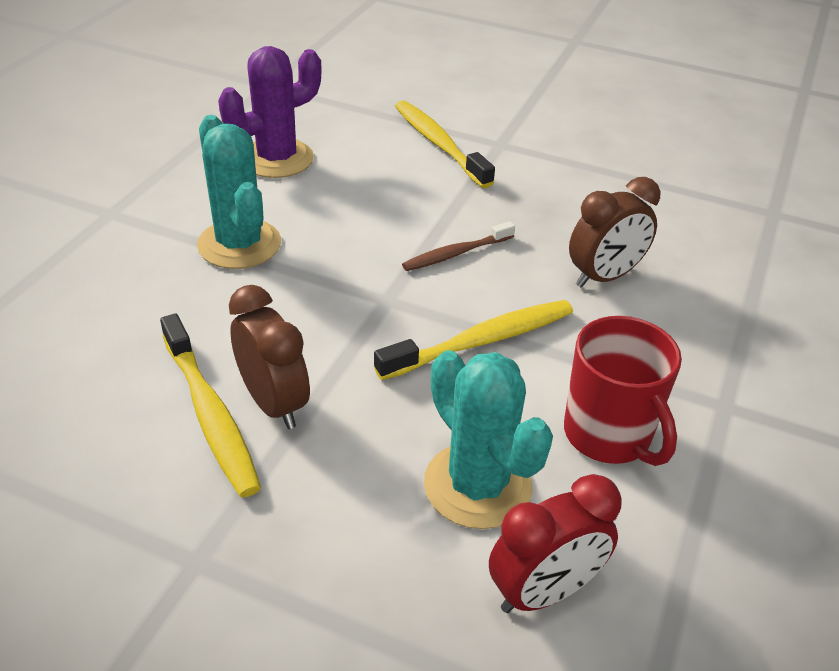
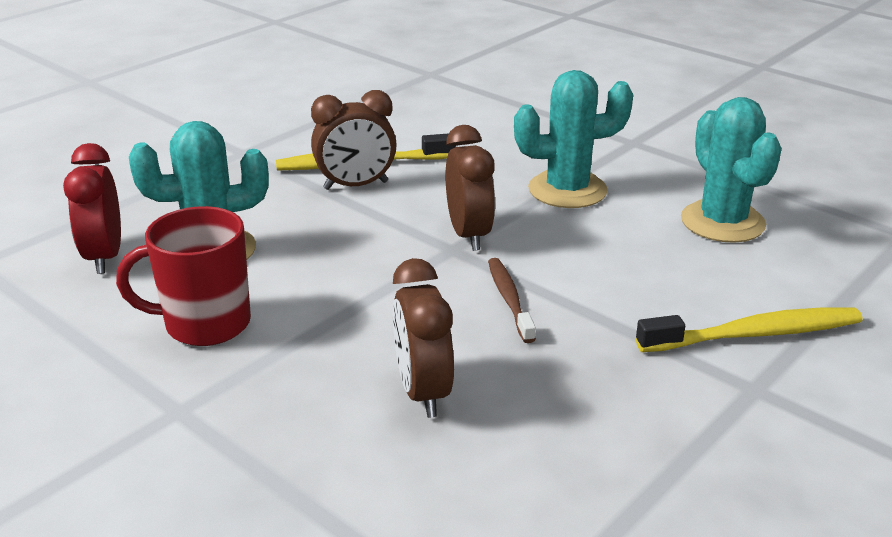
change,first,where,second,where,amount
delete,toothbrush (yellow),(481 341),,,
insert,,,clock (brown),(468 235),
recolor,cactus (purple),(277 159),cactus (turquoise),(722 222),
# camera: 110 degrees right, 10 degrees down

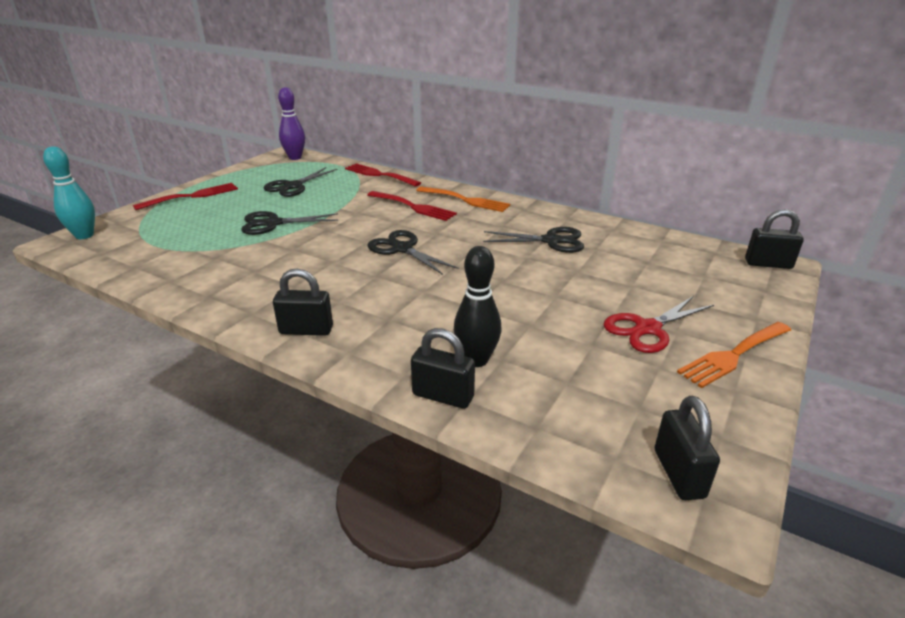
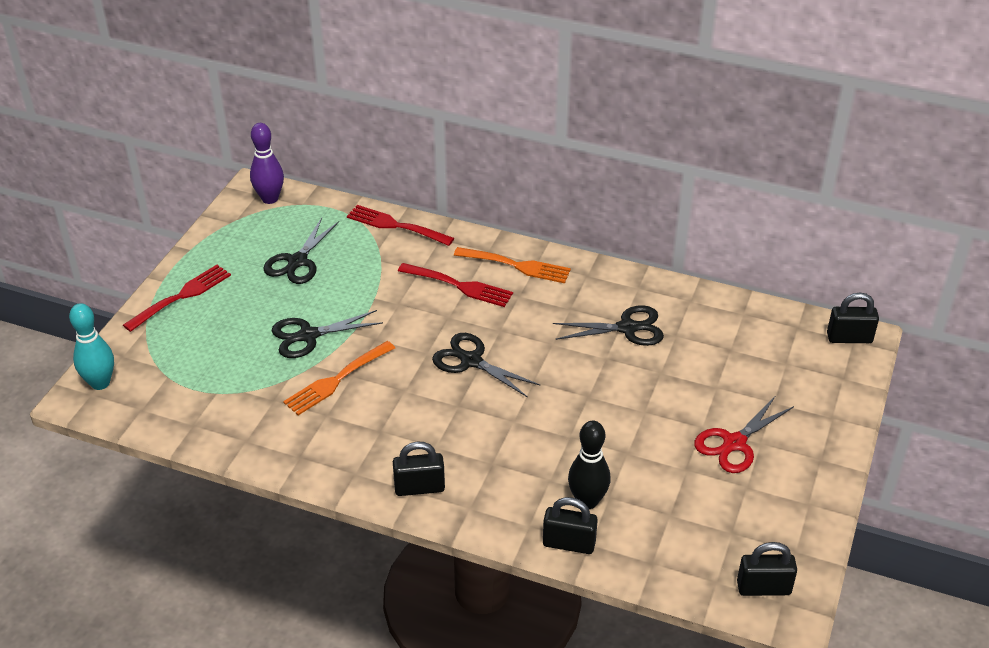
change,first,where,second,where,amount
move,fork (orange),(733 355),,(336 380),
rotate,padlock (black),(678 473),,(763 588),75 degrees counterclockwise
# camera: 10 degrees left, 10 degrees up

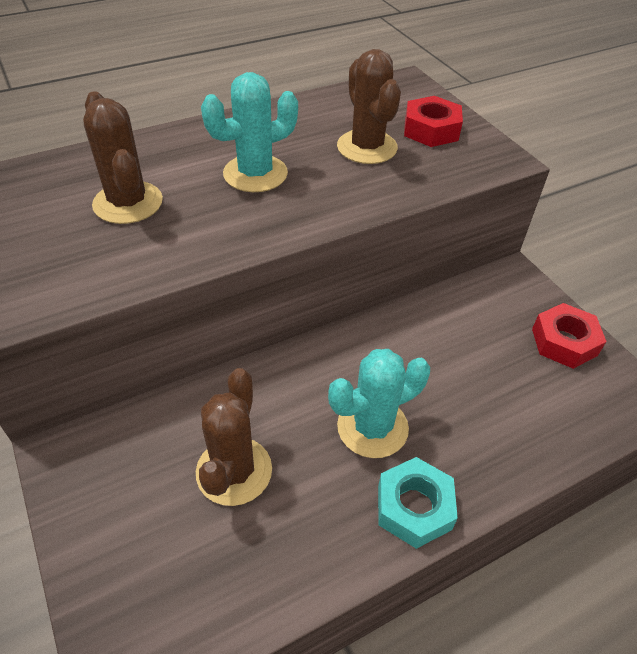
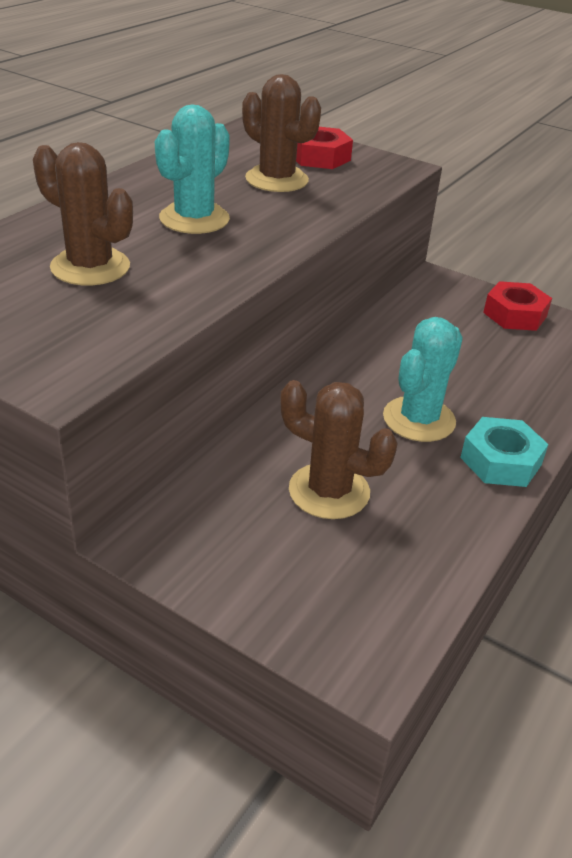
change,first,where,second,where,amount
rotate,cactus (brown),(234 471),,(329 491),45 degrees counterclockwise
# camera: 30 degrees left, 10 degrees down

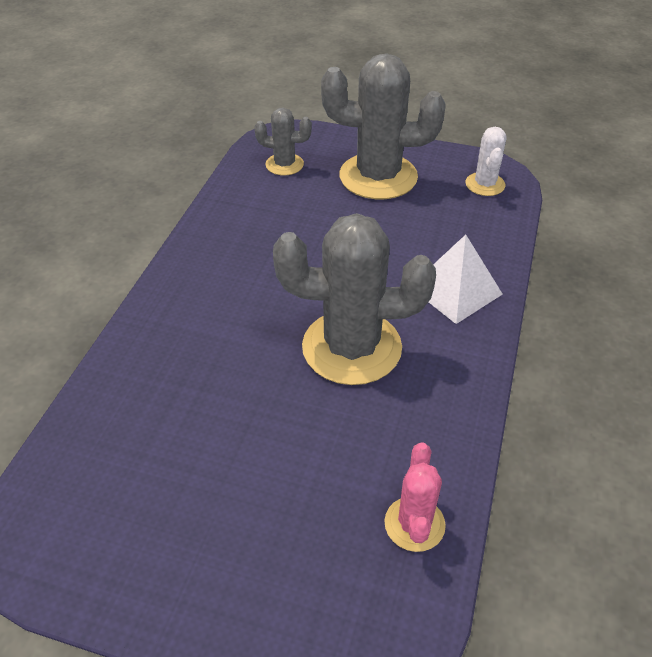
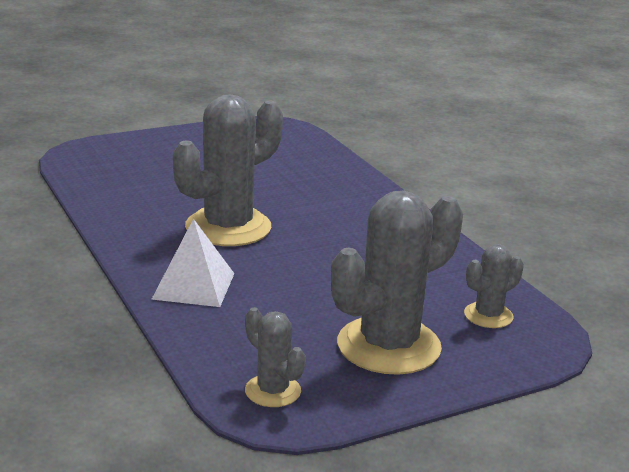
change,first,where,second,where,amount
delete,cactus (pink),(414 524),,,
recolor,cactus (white),(485 184),cactus (grey),(273 391),
# camera: 135 degrees right, 20 degrees down

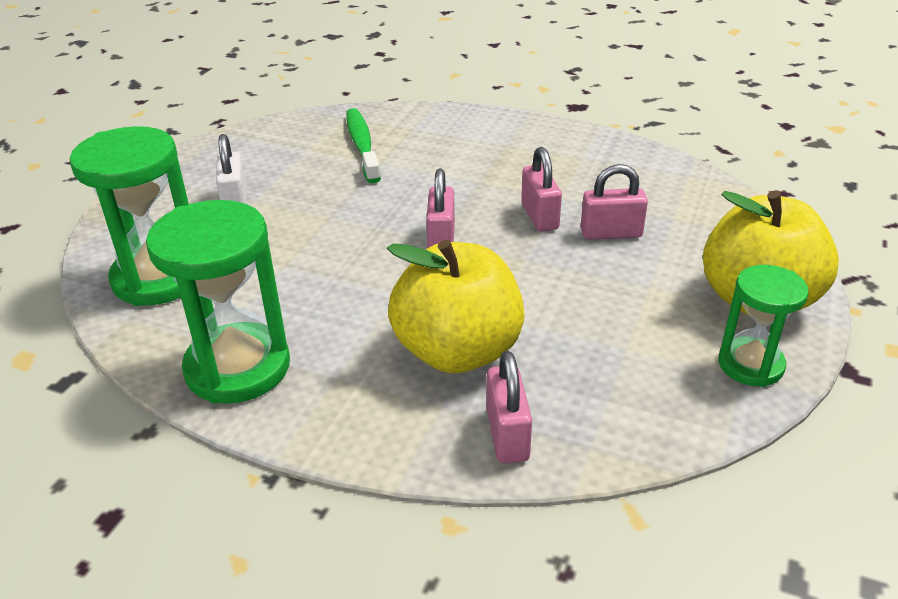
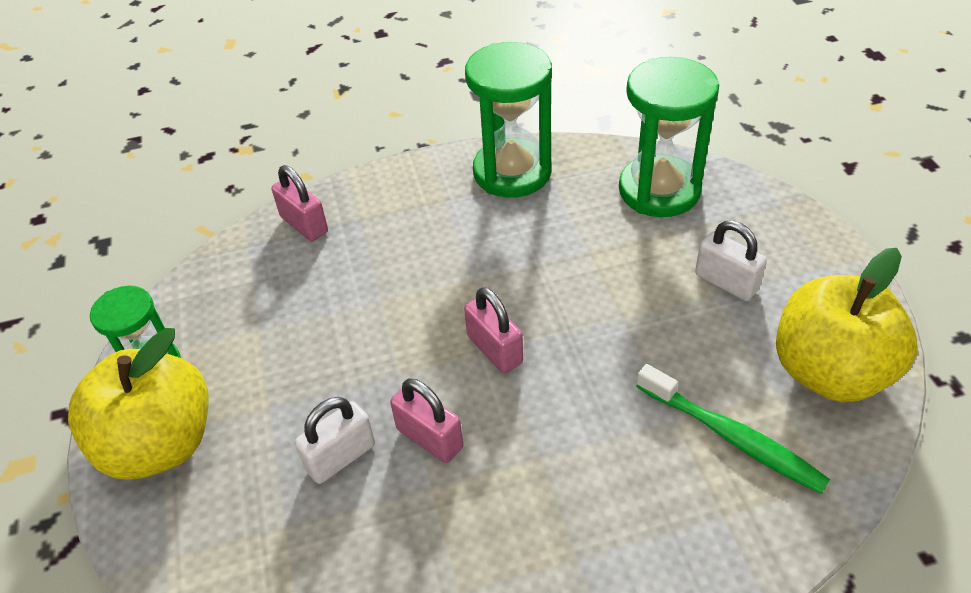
change,first,where,second,where,amount
move,apple (yellow),(458 351),,(829 372),
recolor,padlock (pink),(611 233),padlock (white),(340 457),
# camera: 145 degrees right, 10 degrees up

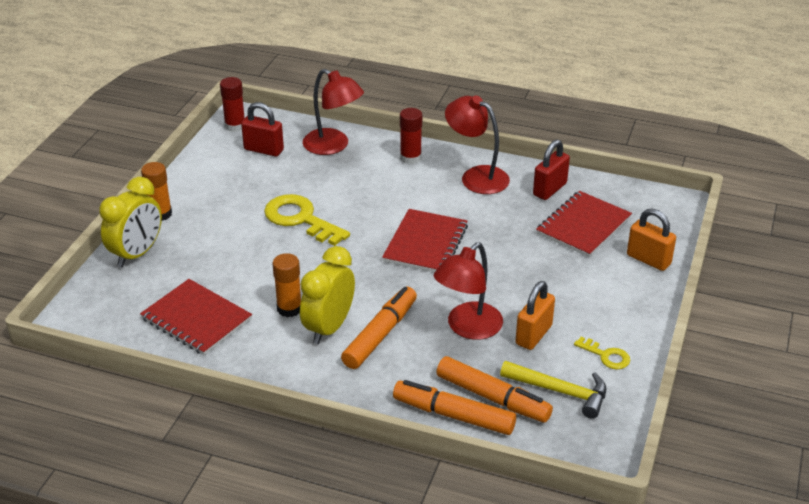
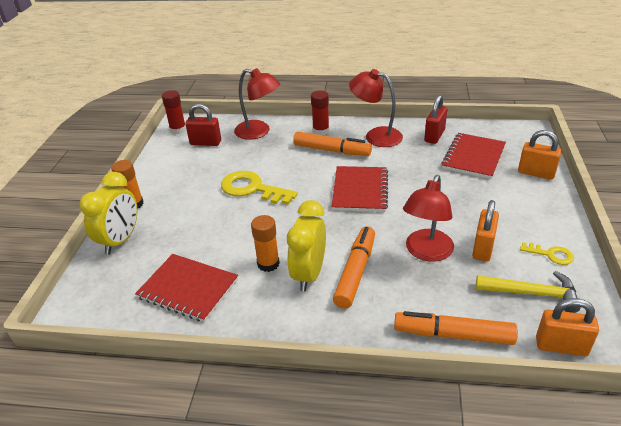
change,first,where,second,where,amount
insert,,,padlock (orange),(561 346),
move,marker (orange),(492 398),,(332 150),
# camera: 10 degrees left, 0 degrees up

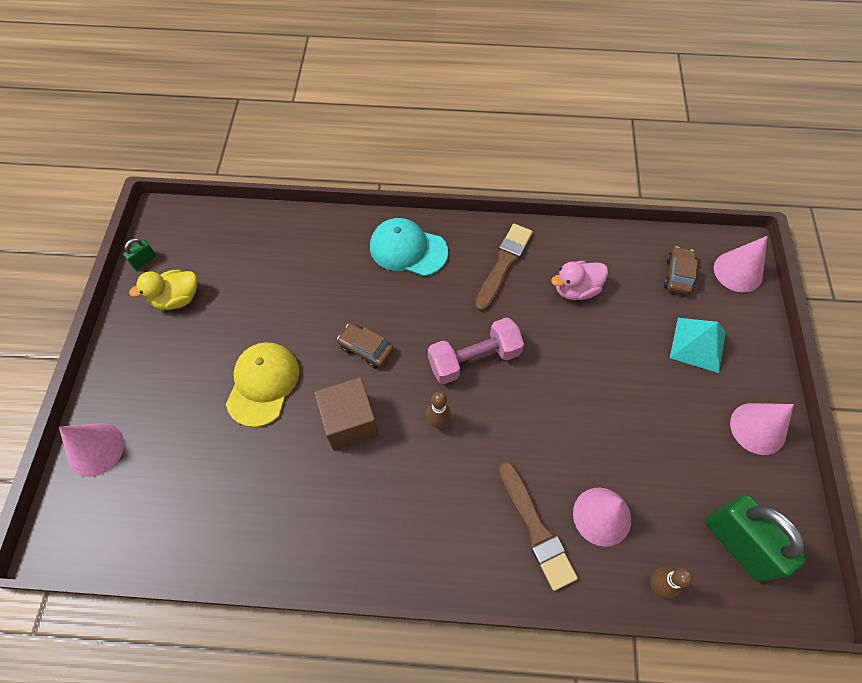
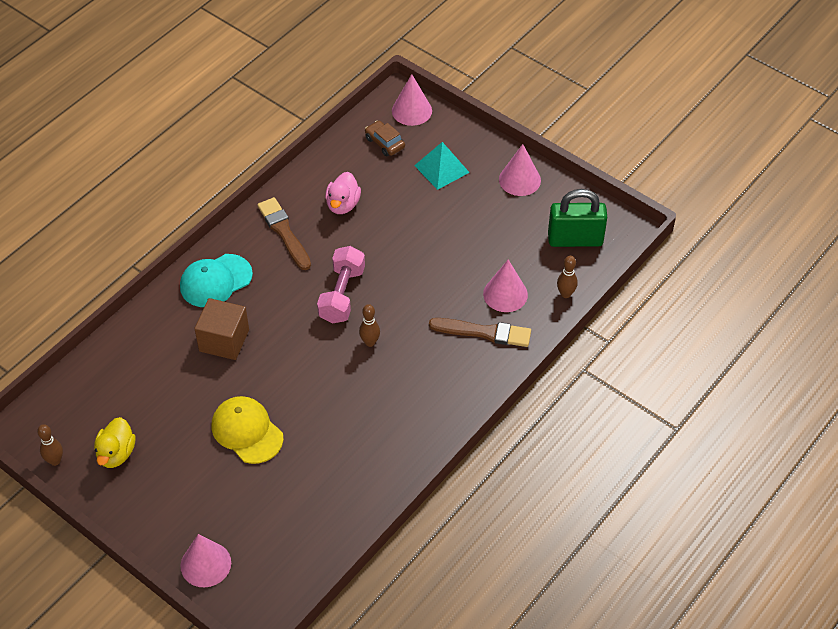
change,first,where,second,where,amount
delete,car (brown),(366 349),,,
move,cube (brown),(349 422),,(224 340),
replace,padlock (green),(144 261),bowling pin (brown),(55 461),
# camera: 55 degrees left, 10 degrees down

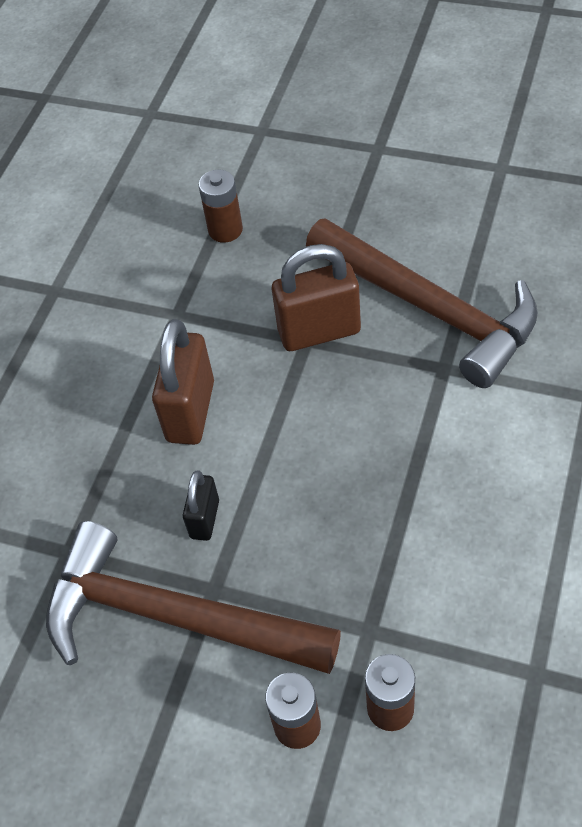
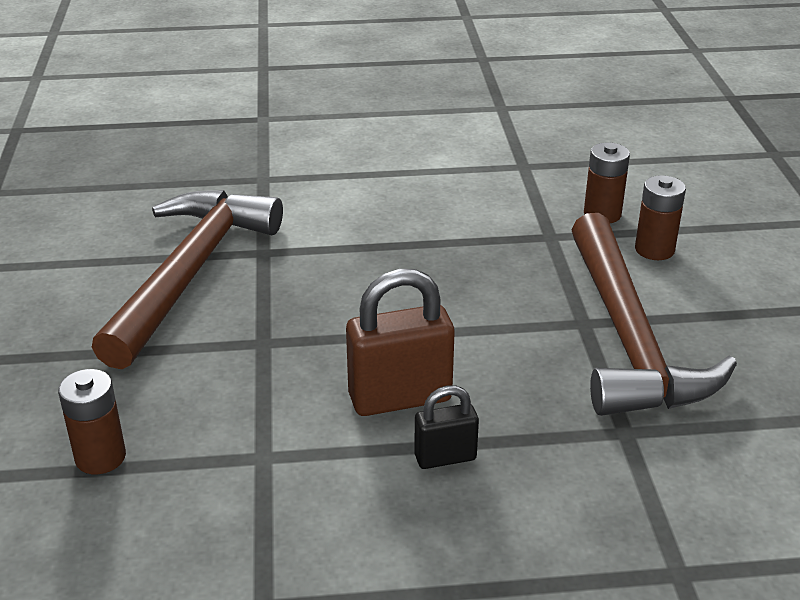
change,first,where,second,where,amount
delete,padlock (brown),(319 332),,,
move,padlock (black),(205 519),,(445 457),
# camera: 120 degrees left, 20 degrees down

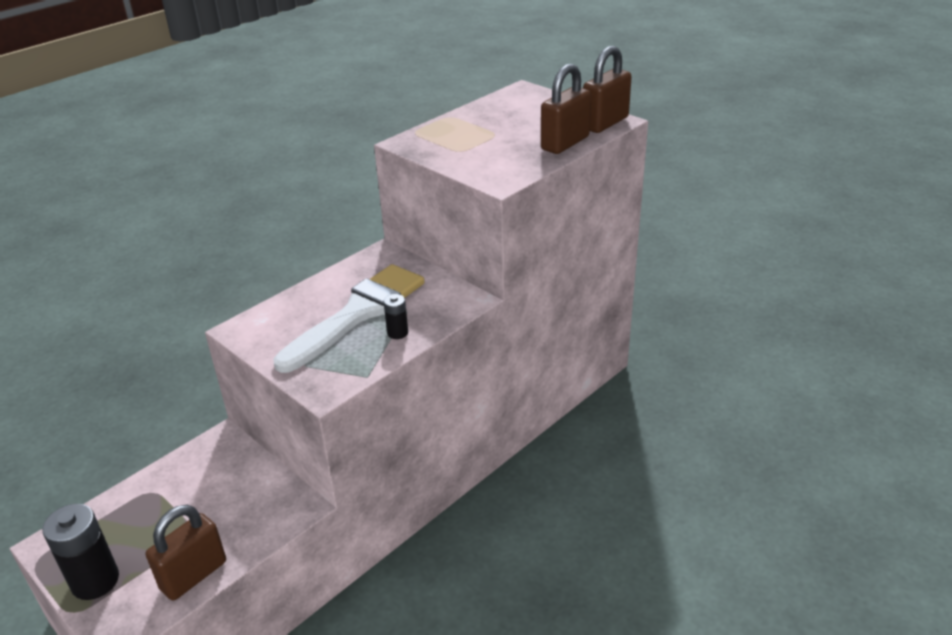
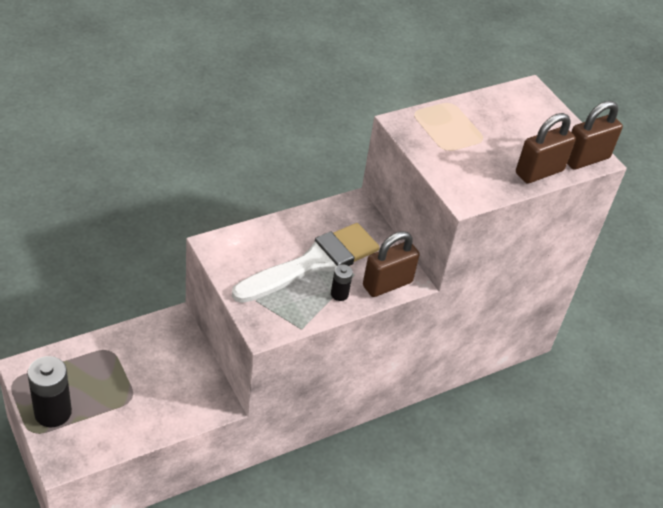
change,first,where,second,where,amount
move,padlock (brown),(193 575),,(387 284),
# camera: 10 degrees right, 10 degrees up

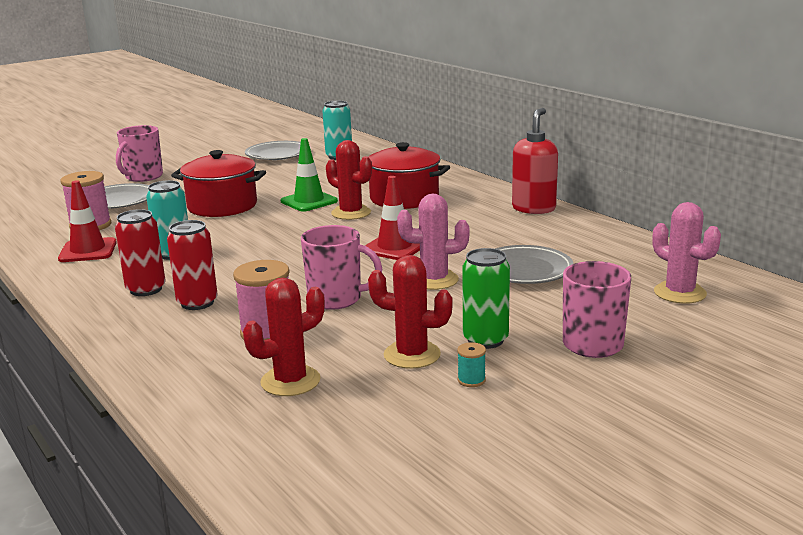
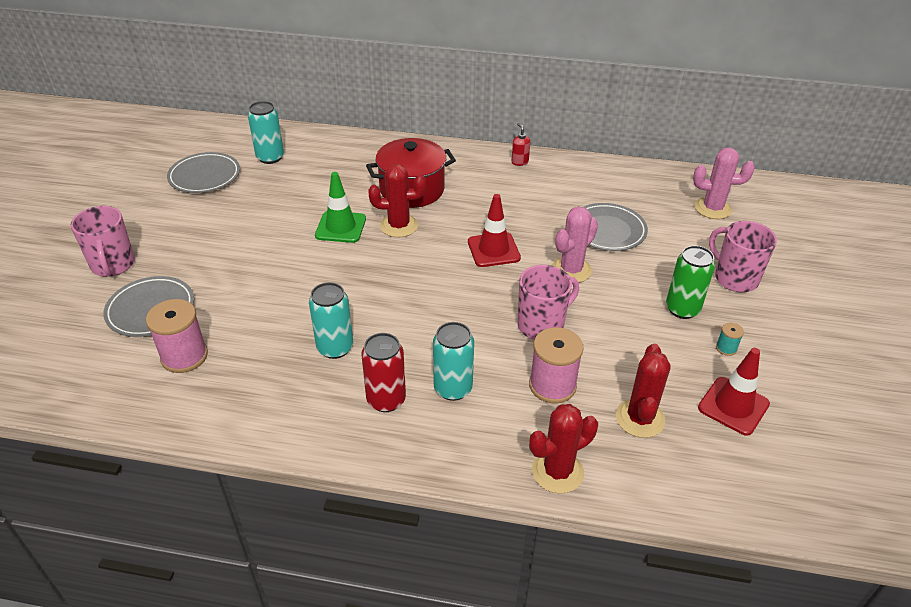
change,first,where,second,where,amount
delete,pot (red),(222 206),,,
move,traffic cone (red),(88 251),,(733 406),
move,cactus (red),(412 355),,(557 471),
recolor,can (red),(197 303),can (turquoise),(453 388),
resize,soap dispenser (red),(534 208),,(519 162),x0.48
# camera: 45 degrees left, 20 degrees up

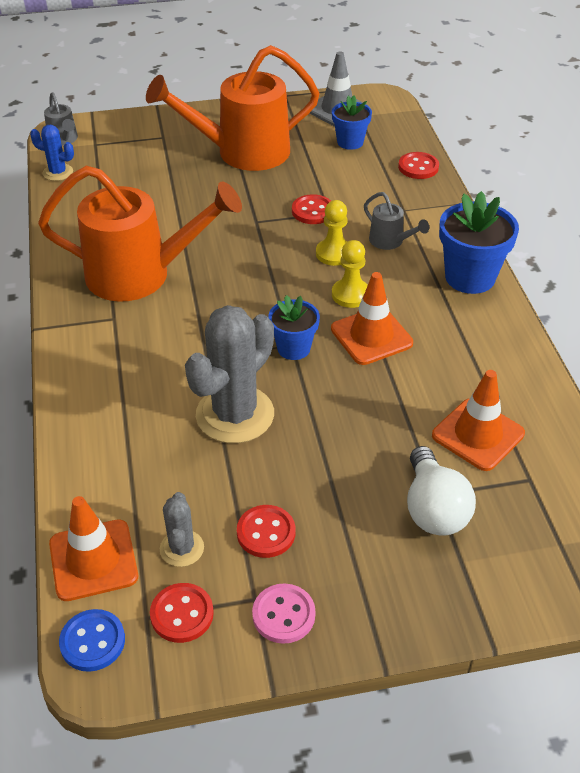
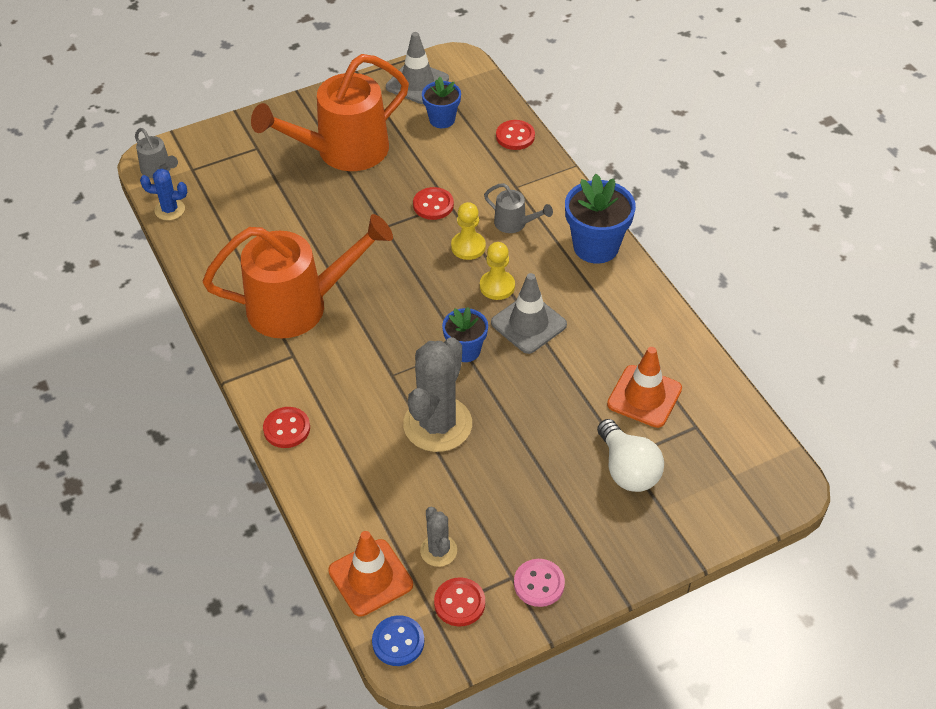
change,first,where,second,where,amount
move,button (red),(266 533),,(287 429),
recolor,traffic cone (orange),(371 336),traffic cone (grey),(528 324),
# camera: 15 degrees left, 5 degrees up

